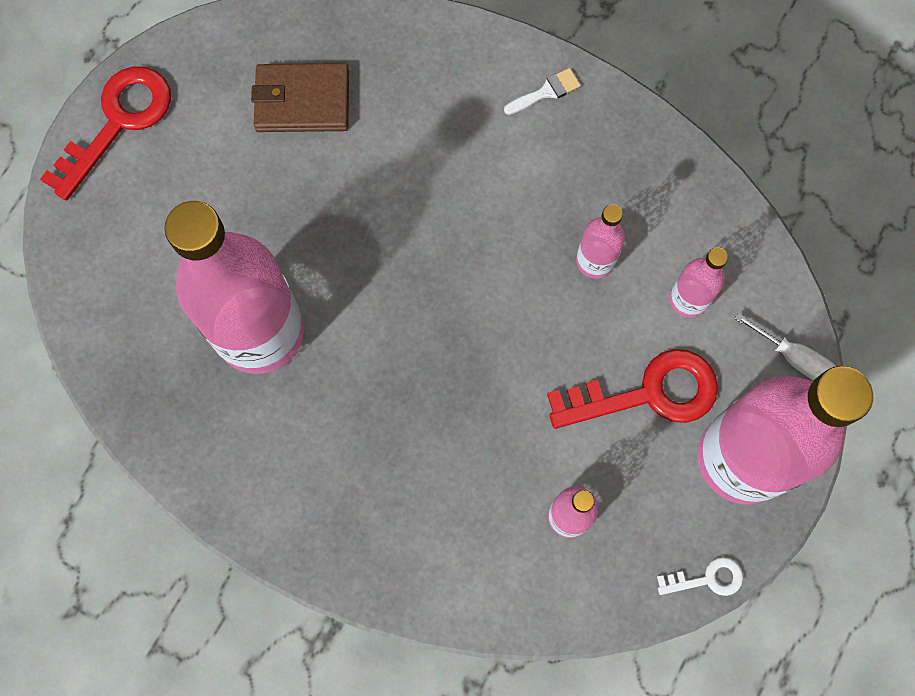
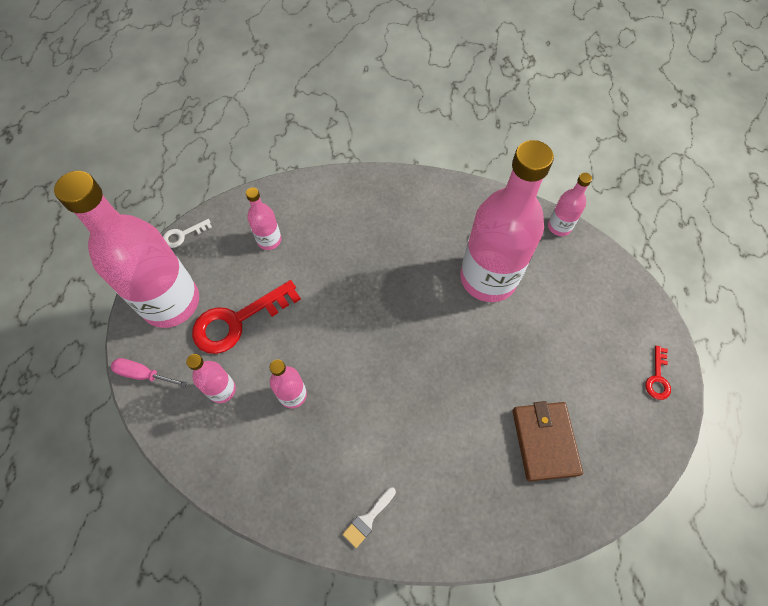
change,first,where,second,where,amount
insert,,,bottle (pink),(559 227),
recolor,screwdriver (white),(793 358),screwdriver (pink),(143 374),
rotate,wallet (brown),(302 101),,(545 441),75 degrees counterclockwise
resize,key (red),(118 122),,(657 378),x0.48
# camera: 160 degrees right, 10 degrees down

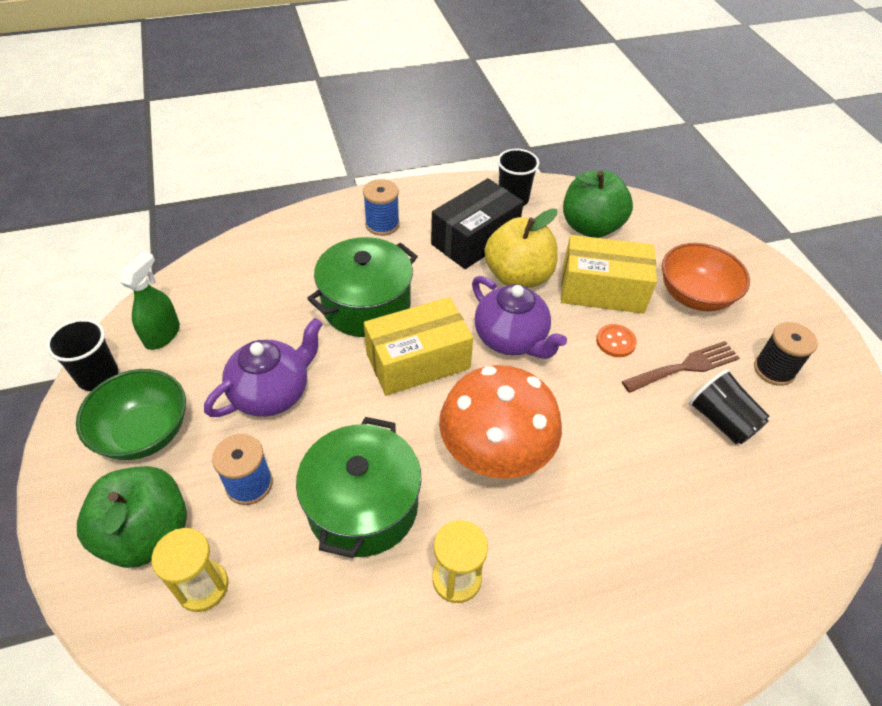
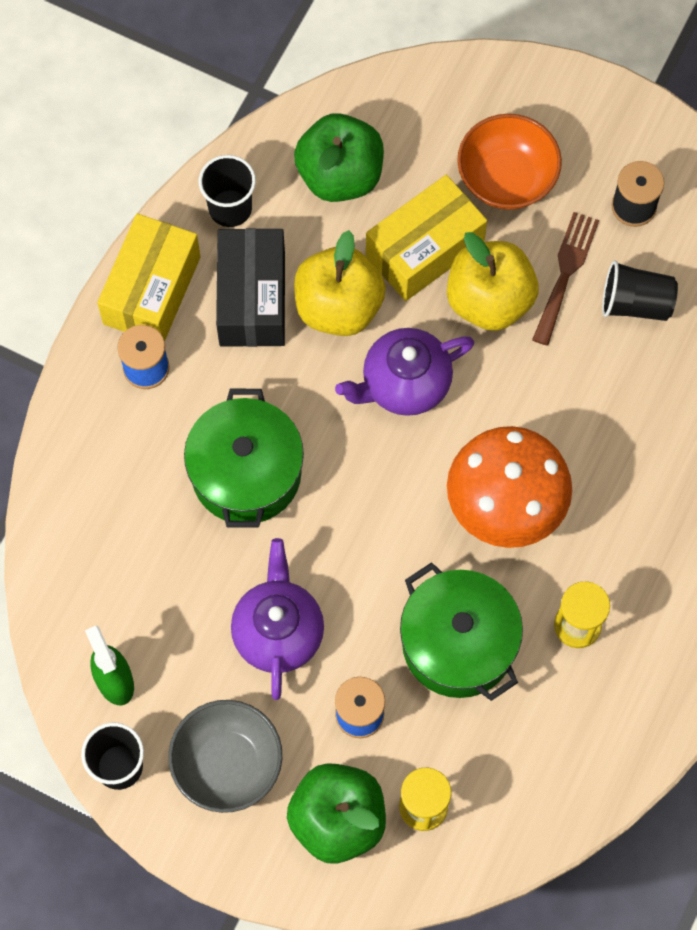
change,first,where,second,where,amount
move,box (yellow),(418 361),,(151 290),
replace,button (orange),(615 342),apple (yellow),(489 300),
recolor,bowl (green),(144 433),bowl (grey),(227 764),
rotate,teapot (purple),(511 339),,(404 384),150 degrees clockwise
# camera: 45 degrees left, 20 degrees up

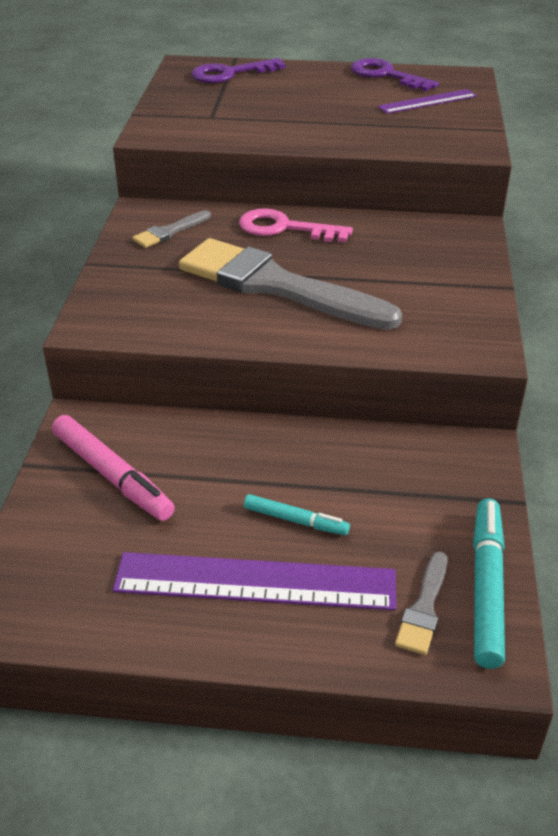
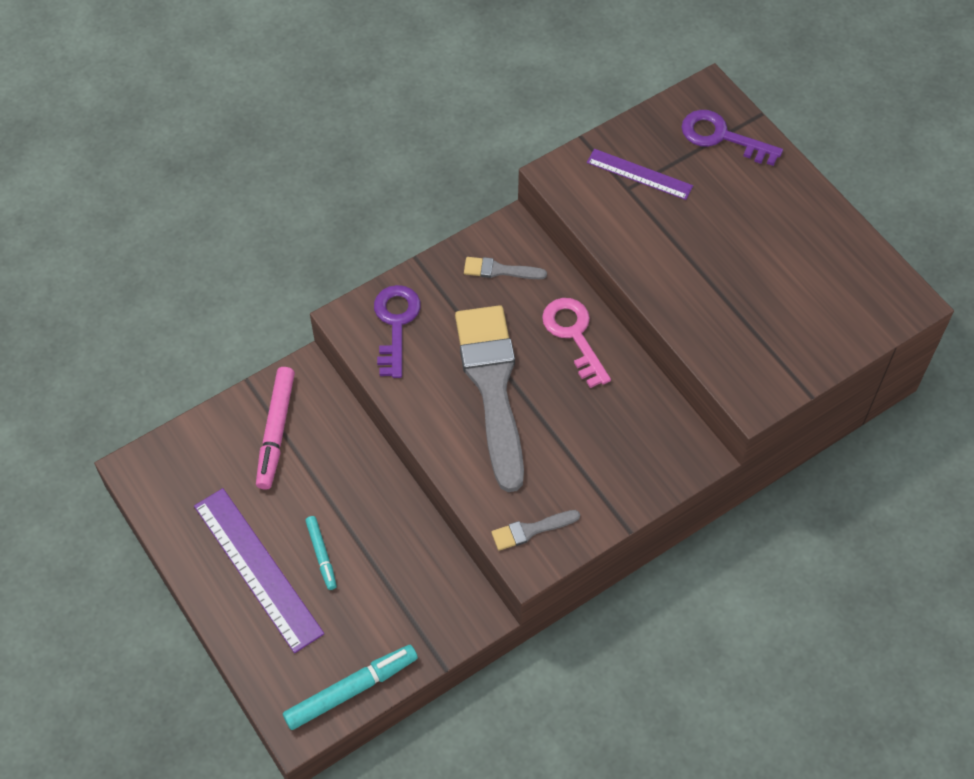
change,first,where,second,where,amount
move,key (purple),(386 75),,(395 324),
move,ruler (purple),(427 101),,(639 174),
move,brush (grey),(424 608),,(531 530),
# camera: 50 degrees right, 20 degrees up

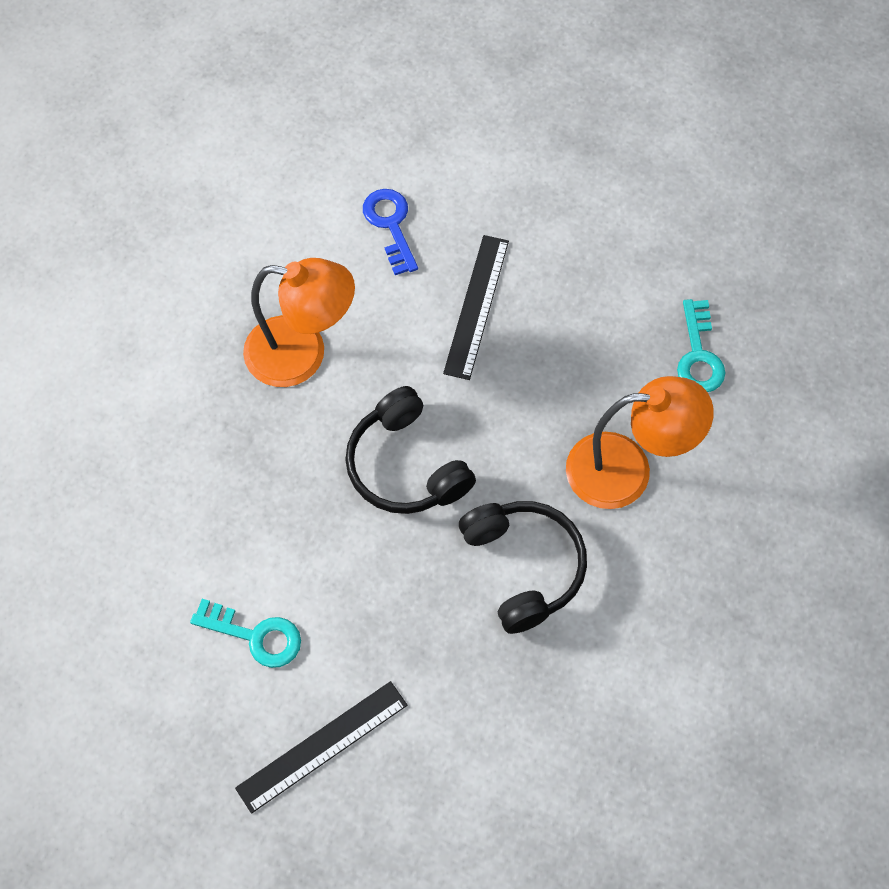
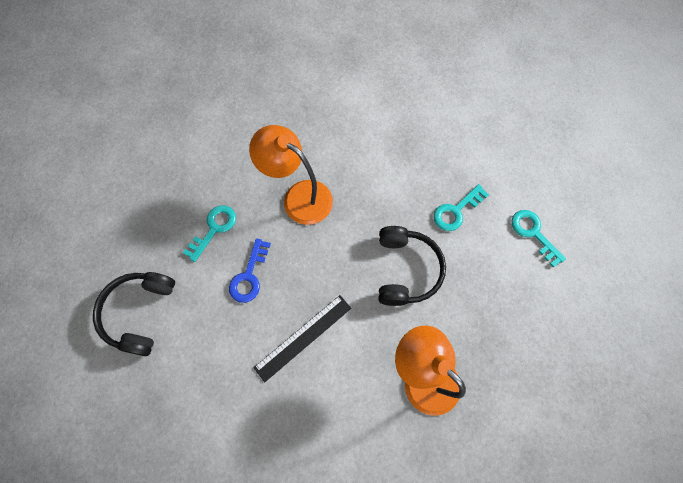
change,first,where,second,where,amount
delete,ruler (black),(322 746),,,
insert,,,key (turquoise),(456 211),
move,key (blue),(390 225),,(249 276),
move,headphones (black),(523 567),,(140 312),
# camera: 145 degrees left, 5 degrees up

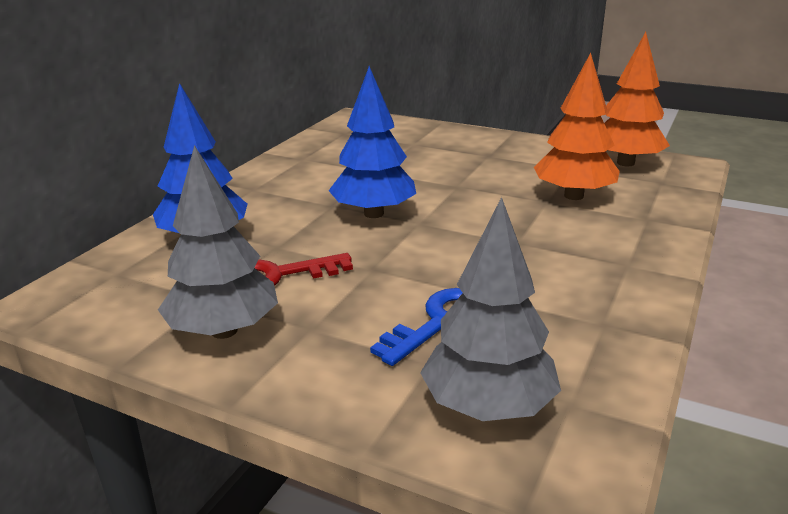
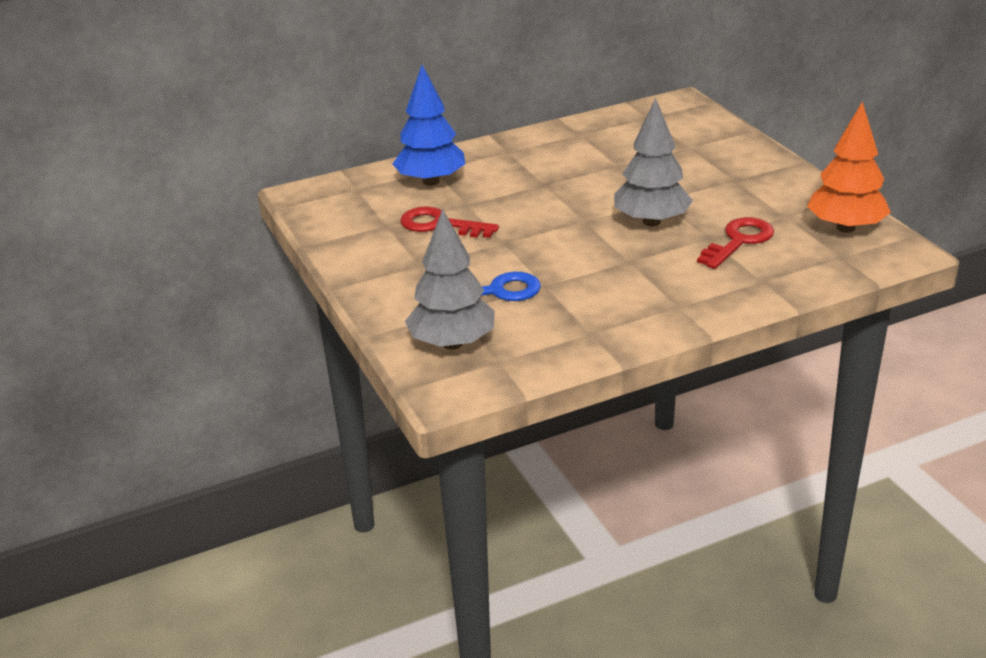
change,first,where,second,where,amount
delete,tree (blue),(373 213),,,
move,tree (grey),(224 331),,(651 222),
replace,tree (orange),(573 196),key (red),(739 241),
# camera: 40 degrees right, 5 degrees up

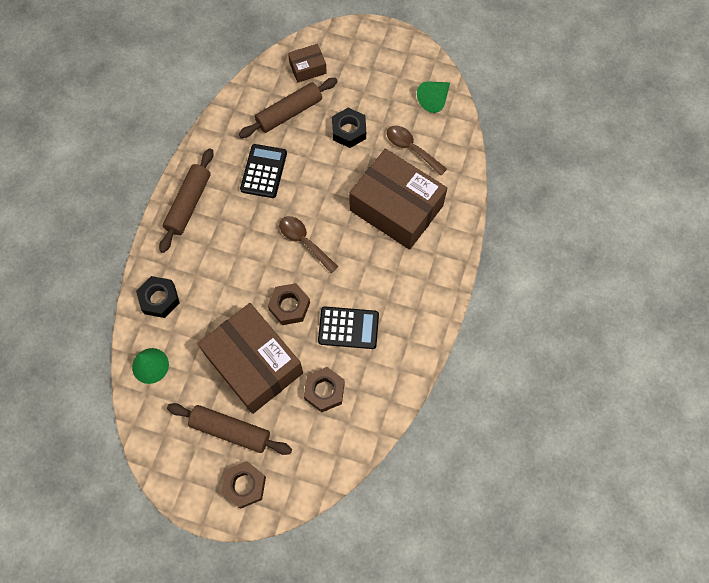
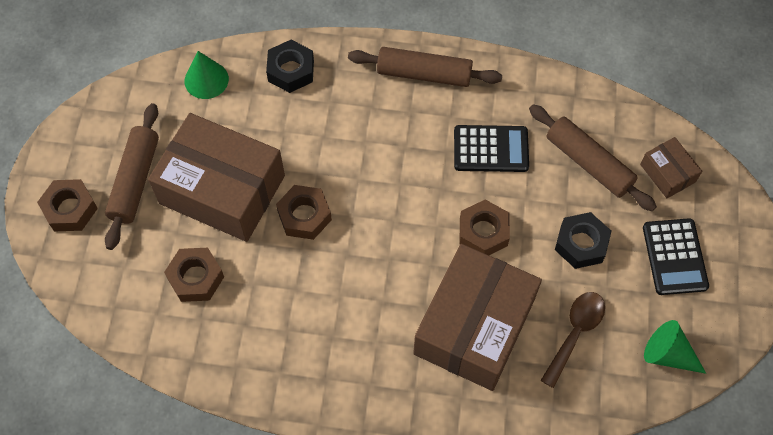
change,first,where,second,where,amount
delete,spoon (brown),(304 241),,,
insert,,,nut (brown),(483 232),
move,calculator (black),(348 328),,(674 257),
rotate,box (brown),(254 364),,(222 190),75 degrees clockwise
# camera: 80 degrees right, 5 degrees down

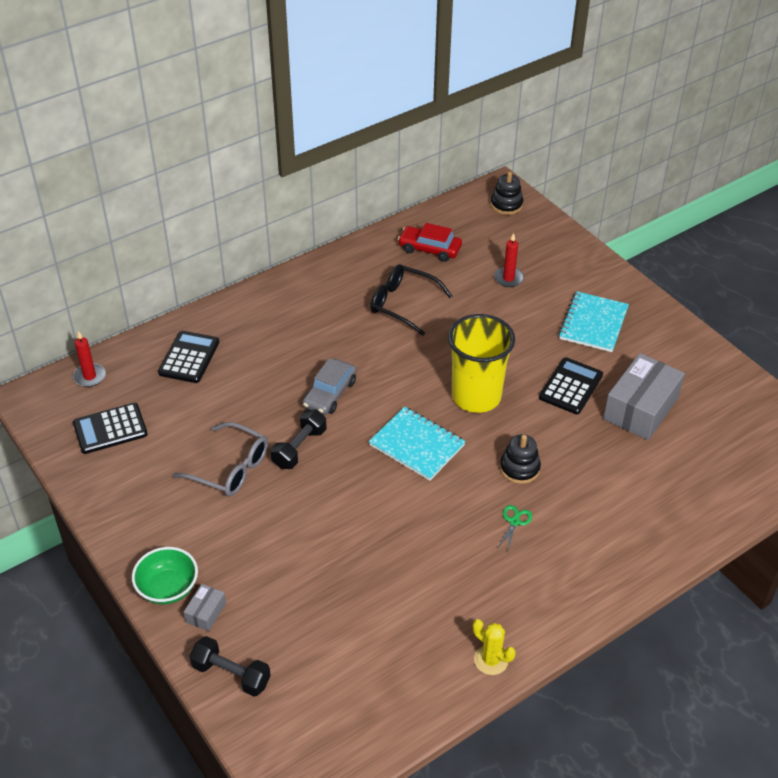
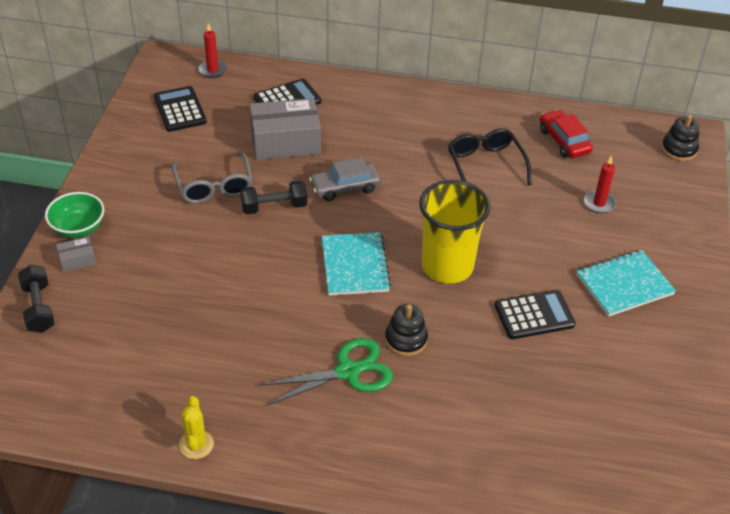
change,first,where,second,where,amount
move,box (grey),(640 408),,(285 142),
rotate,calculator (black),(110 429),,(180 110),45 degrees clockwise
resize,scissors (green),(514 522),,(347 371),x2.14
# camera: 45 degrees right, 0 degrees up

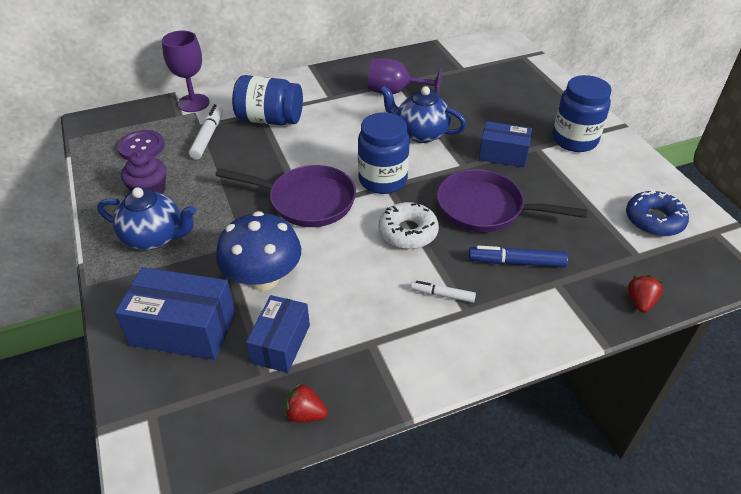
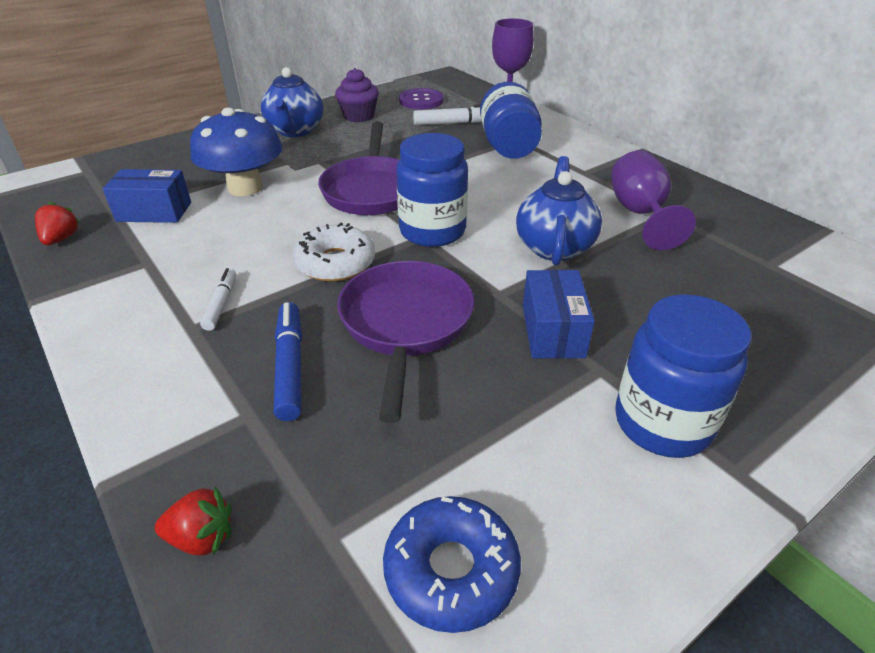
change,first,where,second,where,amount
delete,box (blue),(183 329),,,
# camera: 75 degrees right, 5 degrees down

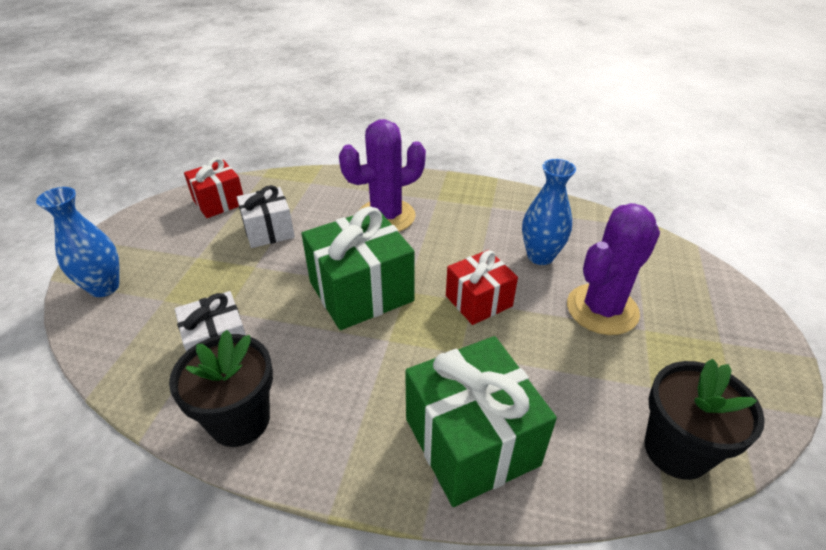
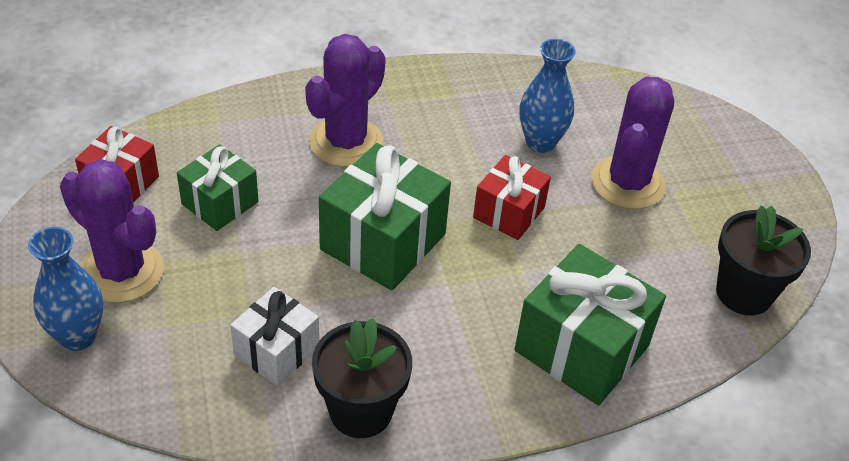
change,first,where,second,where,amount
insert,,,cactus (purple),(121 271),
recolor,gift (white),(269 231),gift (green),(220 203),
# camera: 30 degrees left, 5 degrees up

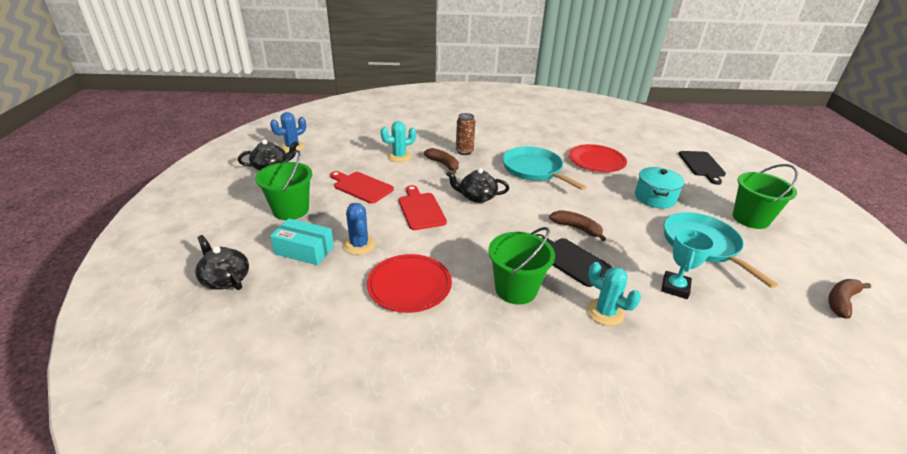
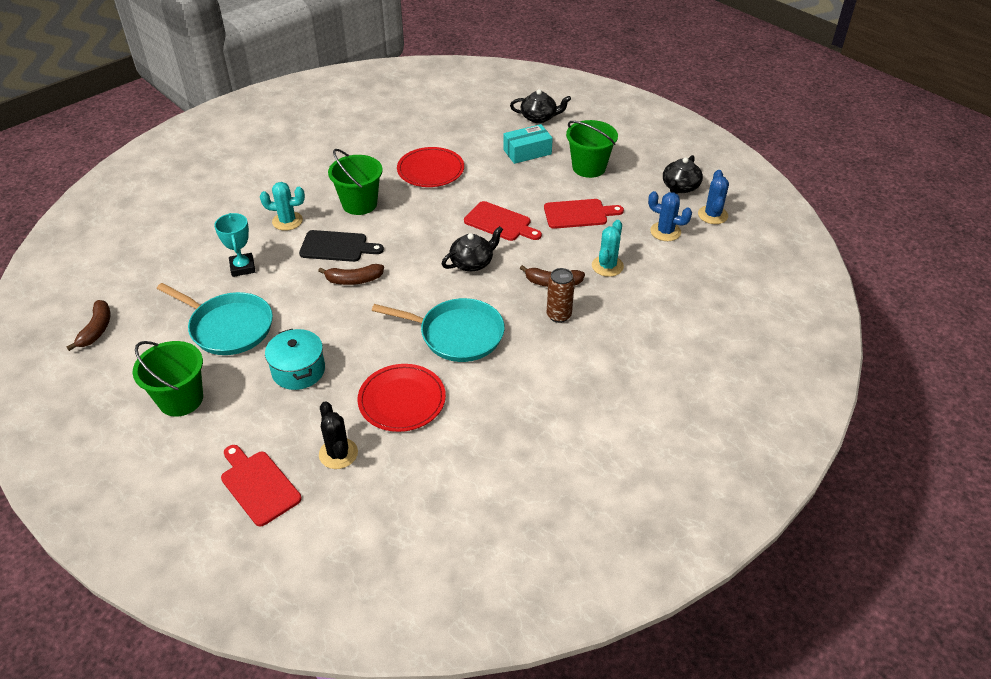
change,first,where,second,where,amount
insert,,,cactus (black),(338 453),
move,cactus (blue),(359 245),,(665 232),
recolor,cutting board (black),(702 165),cutting board (red),(258 485),
# camera: 140 degrees right, 10 degrees up

